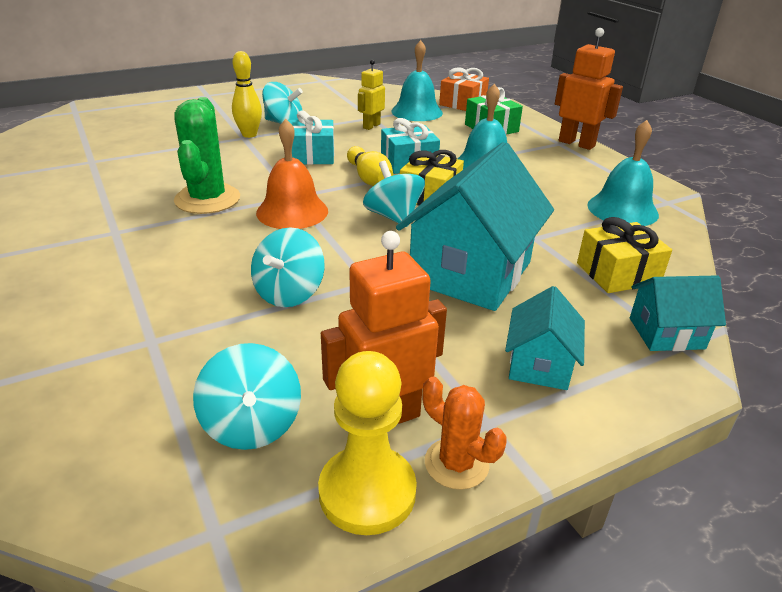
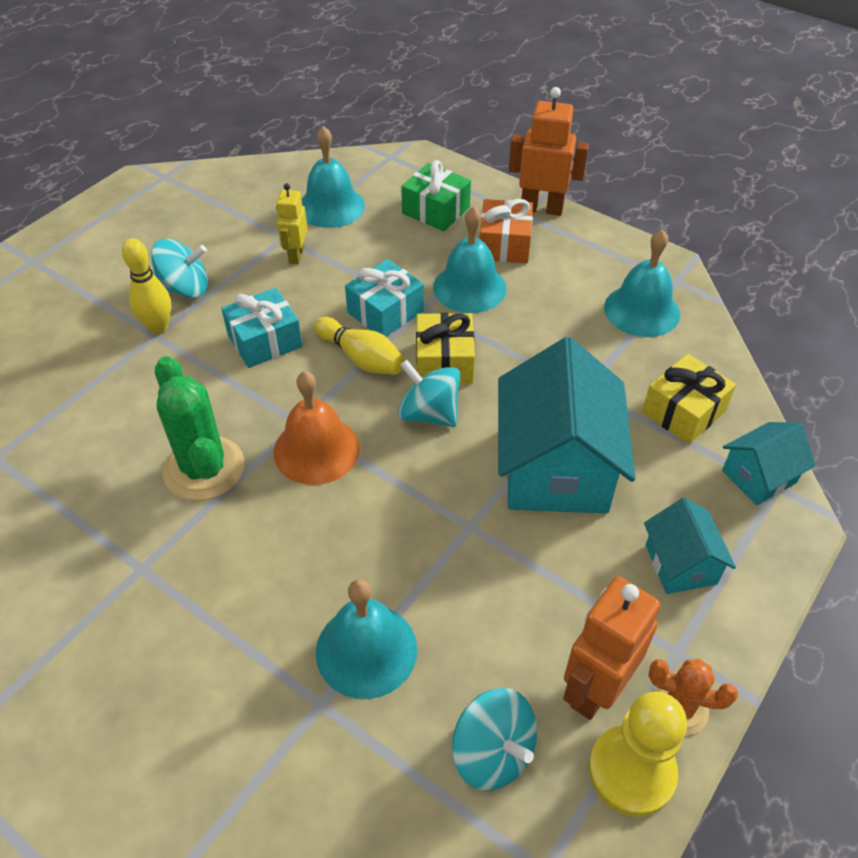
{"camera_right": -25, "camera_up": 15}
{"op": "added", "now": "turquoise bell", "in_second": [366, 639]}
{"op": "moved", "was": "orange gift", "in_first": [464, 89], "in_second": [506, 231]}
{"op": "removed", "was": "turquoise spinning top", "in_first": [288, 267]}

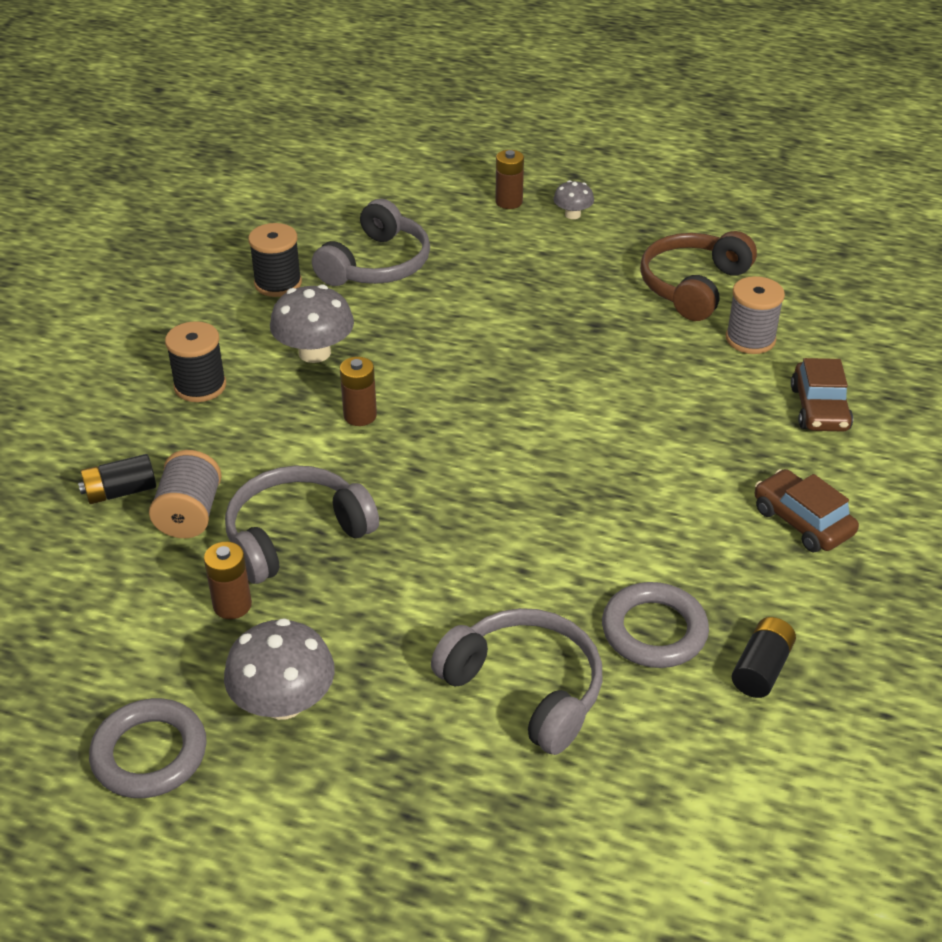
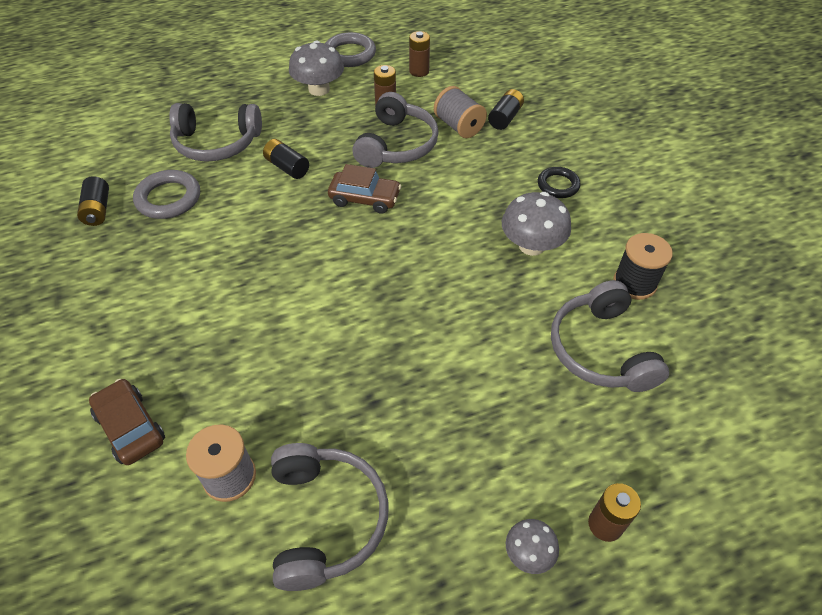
{"camera_right": 140, "camera_up": 10}
{"op": "added", "now": "black battery", "in_second": [286, 159]}
{"op": "recoloured", "was": "brown headphones", "now": "grey headphones", "in_first": [698, 276], "in_second": [329, 517]}
{"op": "moved", "was": "brown car", "in_first": [807, 510], "in_second": [364, 189]}
{"op": "moved", "was": "brown battery", "in_first": [358, 391], "in_second": [419, 54]}
{"op": "replaced", "was": "black spool", "now": "black ring", "in_first": [195, 361], "in_second": [559, 182]}

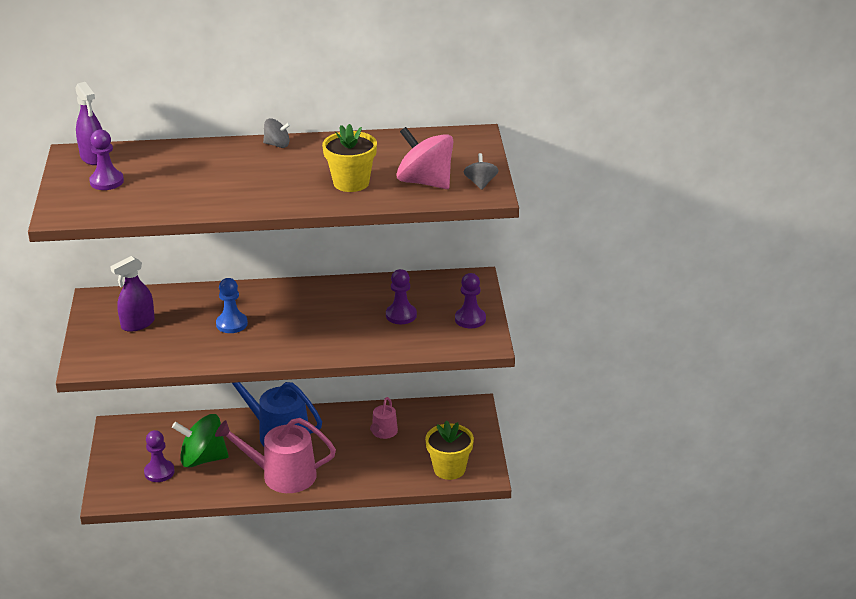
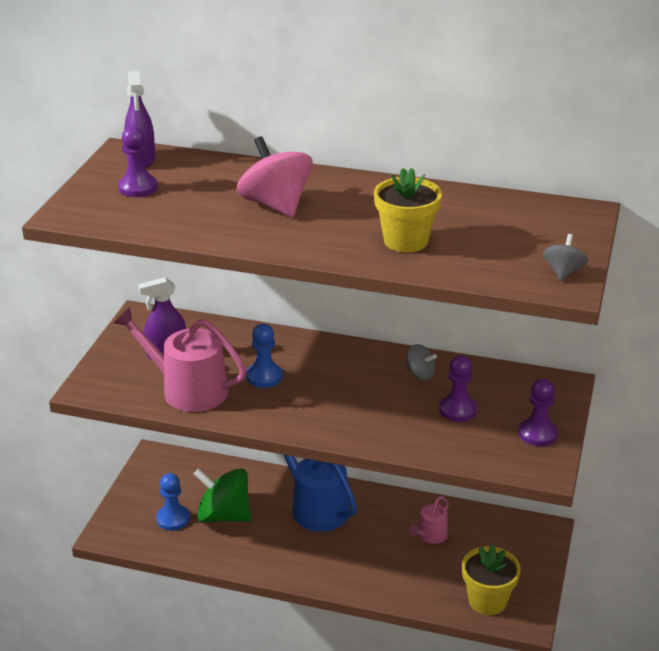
{"camera_right": 20, "camera_up": 0}
{"op": "moved", "was": "pink watering can", "in_first": [275, 455], "in_second": [180, 359]}
{"op": "recoloured", "was": "purple pawn", "now": "blue pawn", "in_first": [159, 456], "in_second": [173, 502]}
{"op": "moved", "was": "pink spinning top", "in_first": [424, 158], "in_second": [275, 176]}
{"op": "moved", "was": "grey spinning top", "in_first": [276, 133], "in_second": [421, 362]}

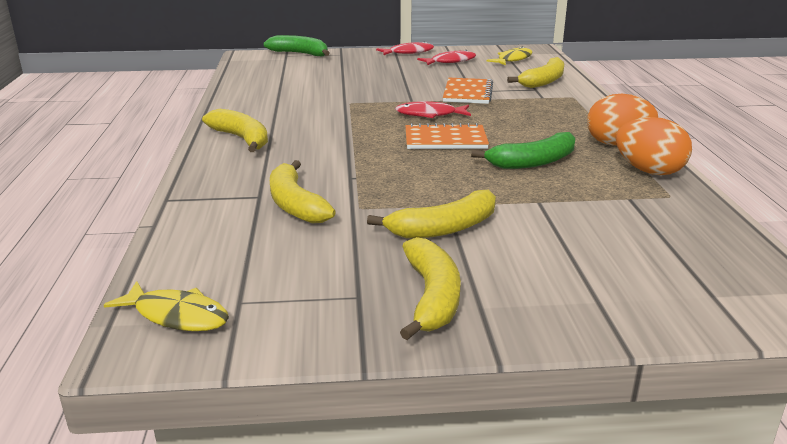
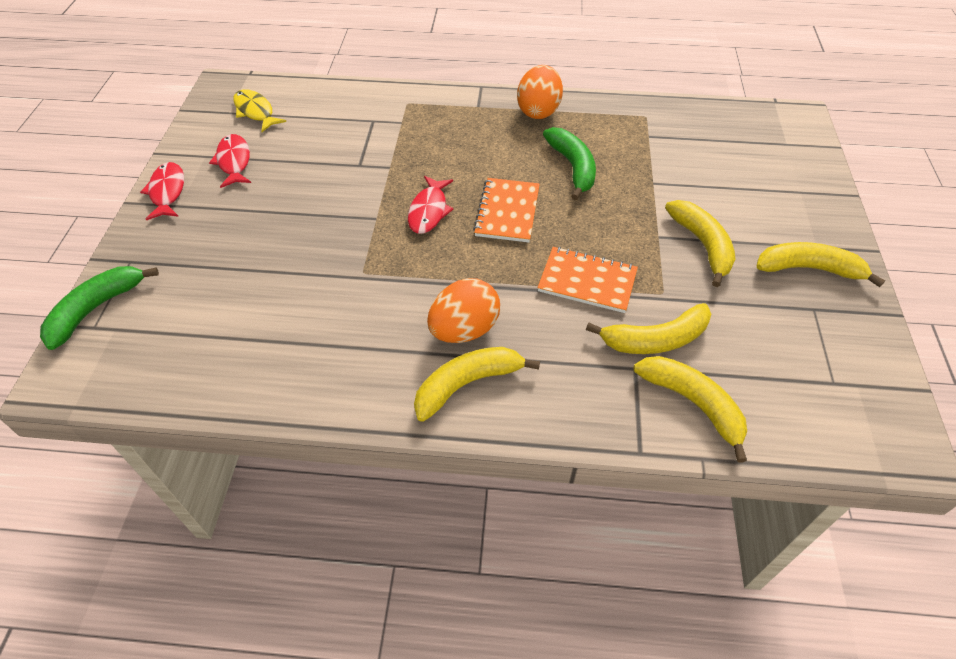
{"camera_right": -80, "camera_up": 25}
{"op": "moved", "was": "orange egg", "in_first": [654, 146], "in_second": [463, 310]}
{"op": "moved", "was": "orange notebook", "in_first": [468, 91], "in_second": [587, 280]}
{"op": "moved", "was": "yellow banana", "in_first": [535, 72], "in_second": [690, 409]}
{"op": "removed", "was": "yellow fish", "in_first": [166, 306]}

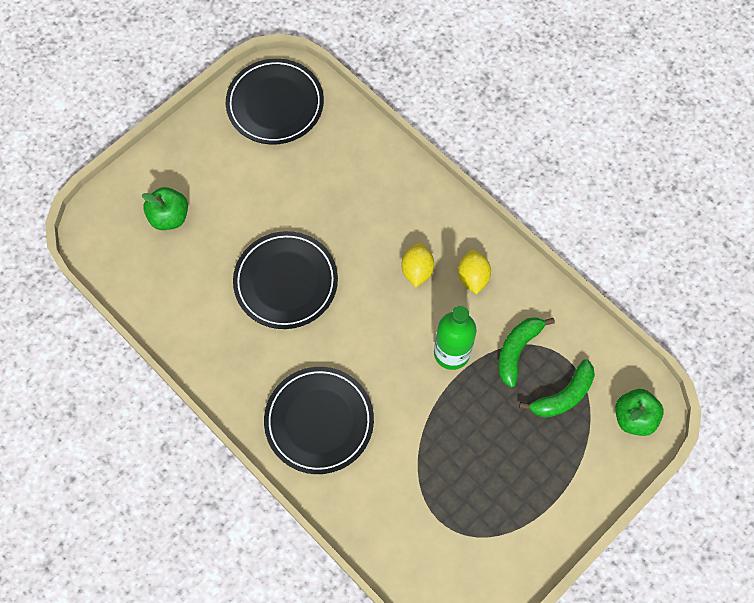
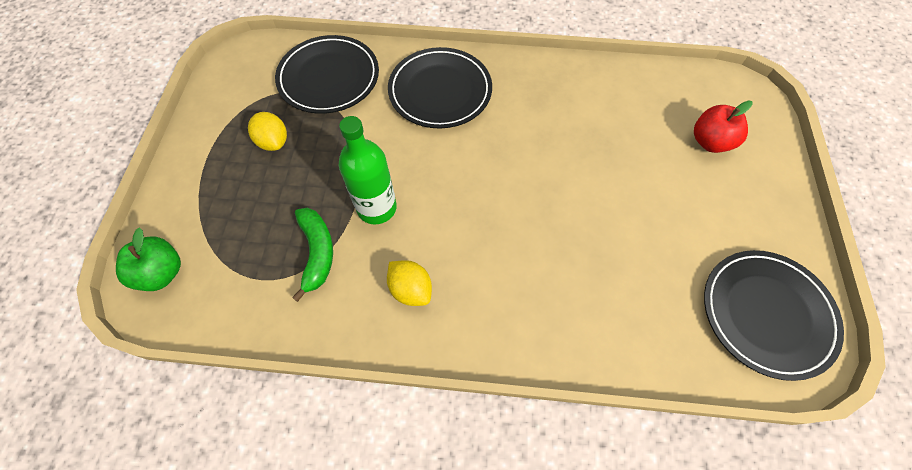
{"camera_right": 140, "camera_up": -5}
{"op": "moved", "was": "yellow lemon", "in_first": [418, 265], "in_second": [267, 131]}
{"op": "moved", "was": "black plate", "in_first": [285, 280], "in_second": [327, 74]}
{"op": "recoloured", "was": "green apple", "now": "red apple", "in_first": [165, 208], "in_second": [723, 126]}
{"op": "removed", "was": "green banana", "in_first": [557, 388]}

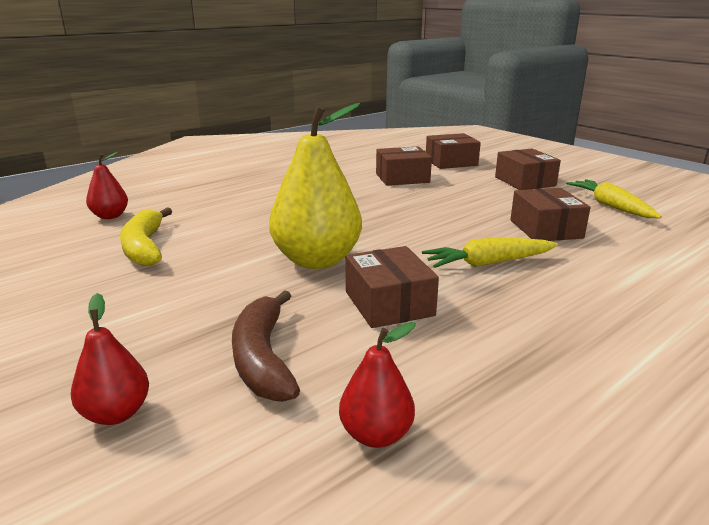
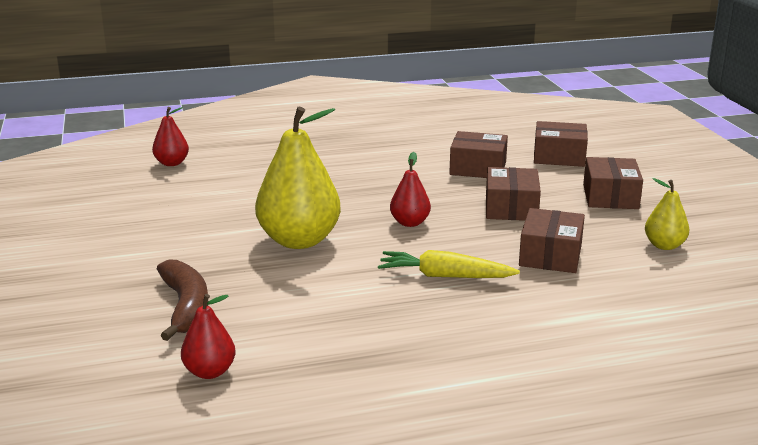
{"camera_right": 25, "camera_up": 0}
{"op": "turned", "was": "brown banana", "in_first": [266, 346], "in_second": [182, 300], "clockwise": 150}
{"op": "moved", "was": "red pear", "in_first": [110, 359], "in_second": [410, 189]}
{"op": "moved", "was": "brown box", "in_first": [392, 287], "in_second": [513, 194]}
{"op": "replaced", "was": "yellow carrot", "now": "yellow pear", "in_first": [614, 198], "in_second": [667, 214]}
{"op": "removed", "was": "yellow banana", "in_first": [146, 236]}

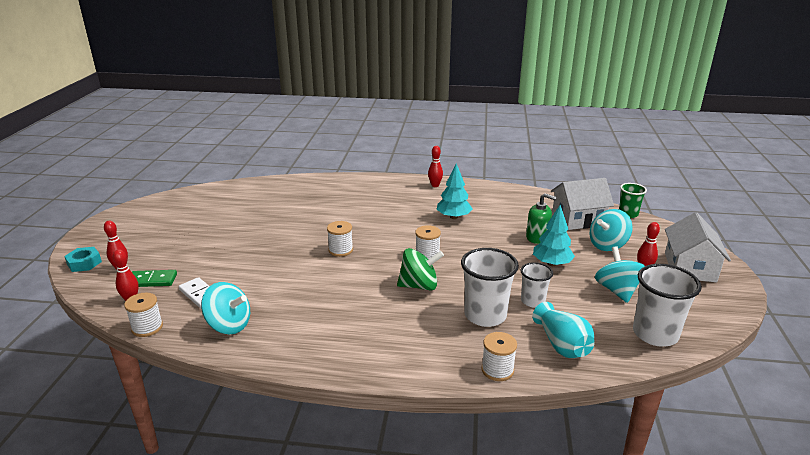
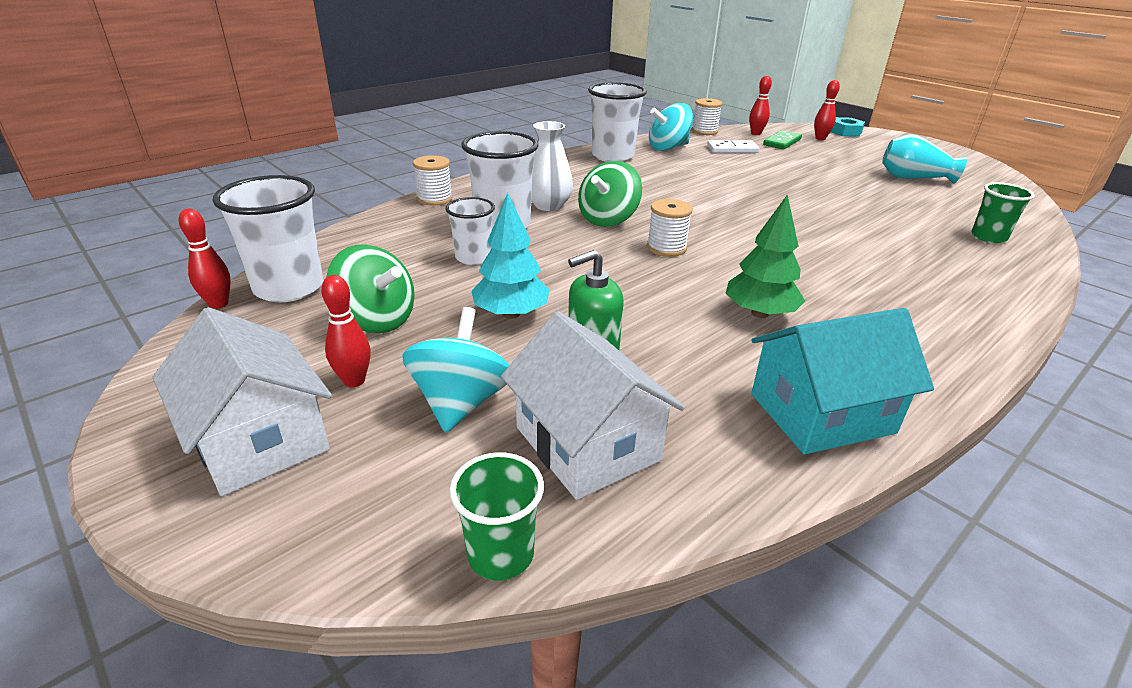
{"camera_right": 130, "camera_up": 5}
{"op": "moved", "was": "red bowling pin", "in_first": [435, 166], "in_second": [205, 259]}
{"op": "recoloured", "was": "turquoise spinning top", "now": "green spinning top", "in_first": [620, 274], "in_second": [370, 288]}
{"op": "turned", "was": "white house", "in_first": [582, 204], "in_second": [593, 405], "clockwise": -60}
{"op": "added", "now": "white vase", "in_second": [552, 166]}
{"op": "added", "now": "white cup", "in_second": [617, 122]}
{"op": "recoloured", "was": "turquoise tree", "now": "green tree", "in_first": [454, 191], "in_second": [765, 256]}
{"op": "added", "now": "turquoise house", "in_second": [842, 381]}
{"op": "moved", "was": "turquoise vase", "in_first": [563, 330], "in_second": [924, 158]}
{"op": "added", "now": "green cup", "in_second": [1003, 212]}
{"op": "removed", "was": "white spool", "in_first": [340, 239]}

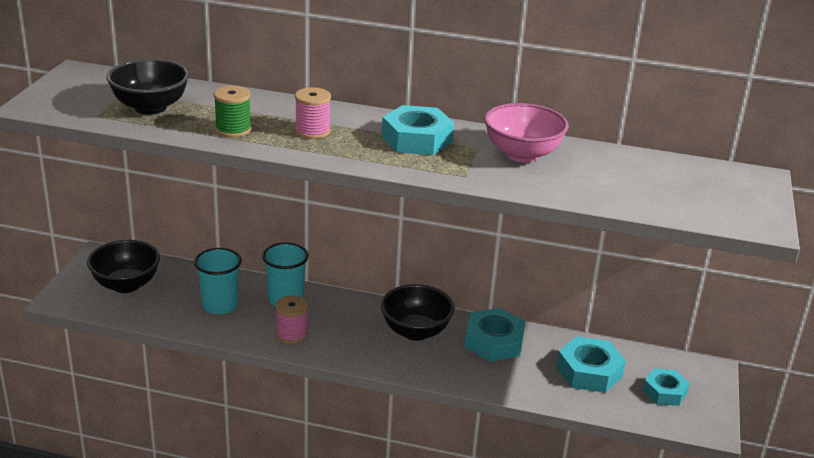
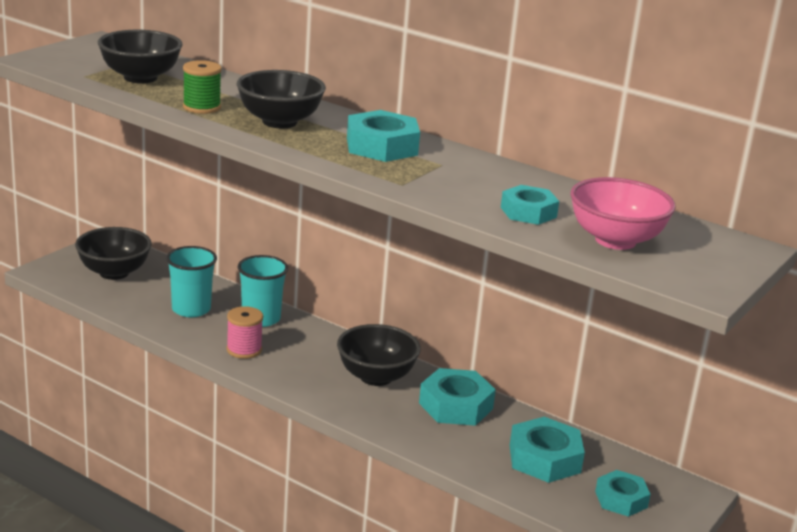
{"camera_right": 20, "camera_up": -5}
{"op": "replaced", "was": "pink spool", "now": "black bowl", "in_first": [313, 113], "in_second": [281, 99]}
{"op": "added", "now": "turquoise nut", "in_second": [530, 205]}
{"op": "moved", "was": "pink bowl", "in_first": [526, 133], "in_second": [623, 213]}

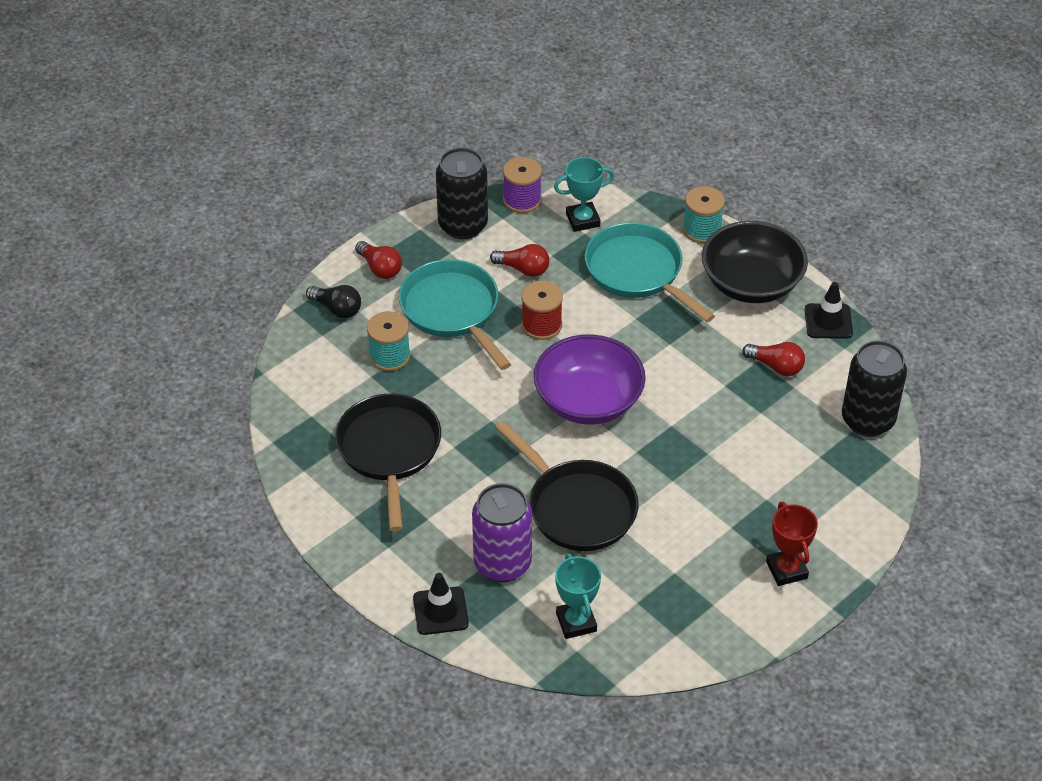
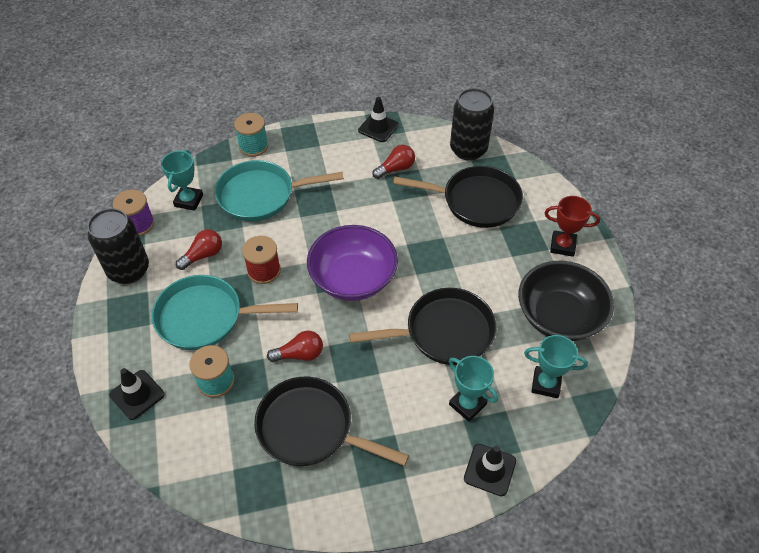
{"camera_right": -60, "camera_up": 5}
{"op": "replaced", "was": "black light bulb", "now": "black traffic cone", "in_first": [333, 302], "in_second": [137, 394]}
{"op": "moved", "was": "red light bulb", "in_first": [378, 260], "in_second": [295, 346]}
{"op": "added", "now": "black pan", "in_second": [458, 197]}
{"op": "replaced", "was": "purple can", "now": "turquoise trophy", "in_first": [502, 532], "in_second": [473, 389]}
{"op": "moved", "was": "black bowl", "in_first": [755, 262], "in_second": [566, 301]}

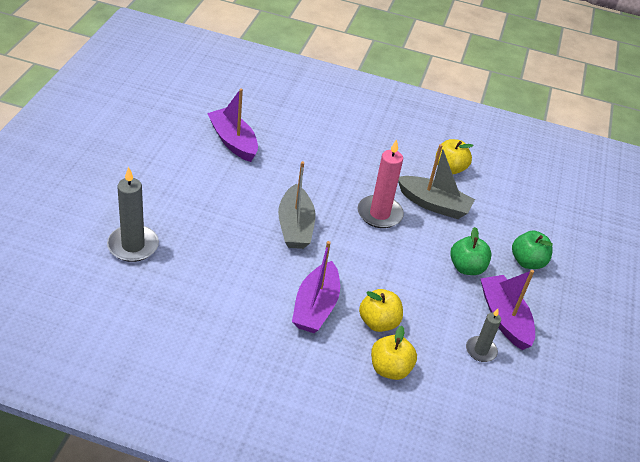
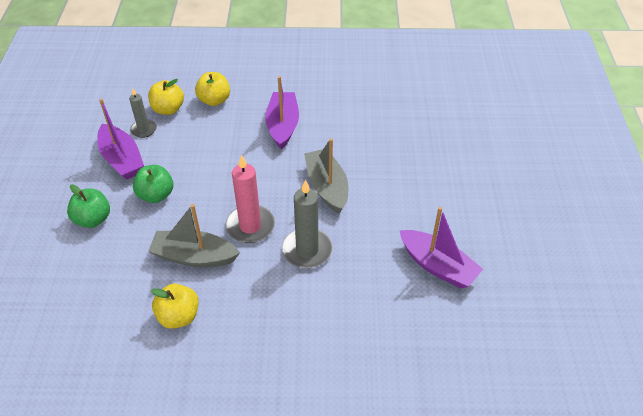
{"camera_right": 170, "camera_up": 5}
{"op": "moved", "was": "yellow apple", "in_first": [381, 310], "in_second": [166, 97]}
{"op": "moved", "was": "grey candle", "in_first": [133, 214], "in_second": [307, 224]}

